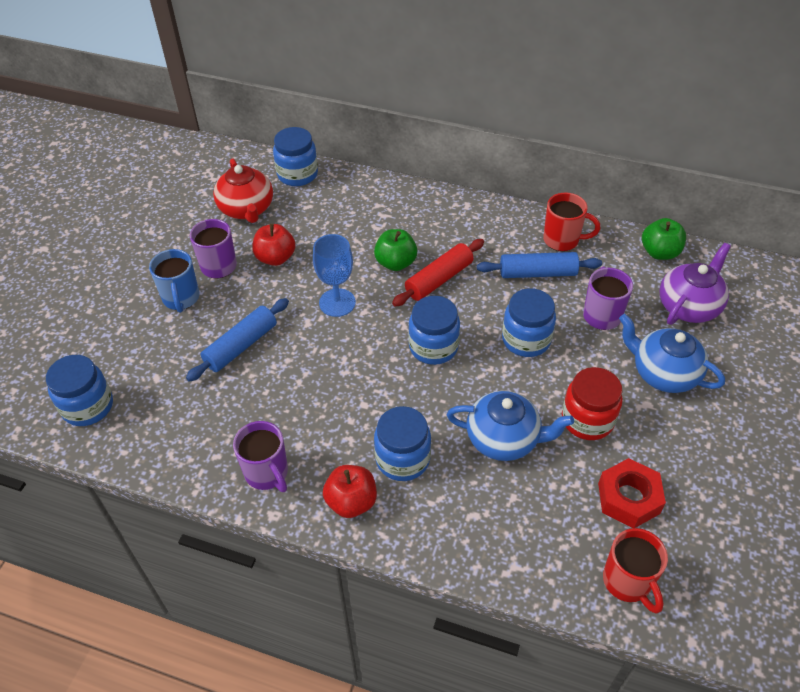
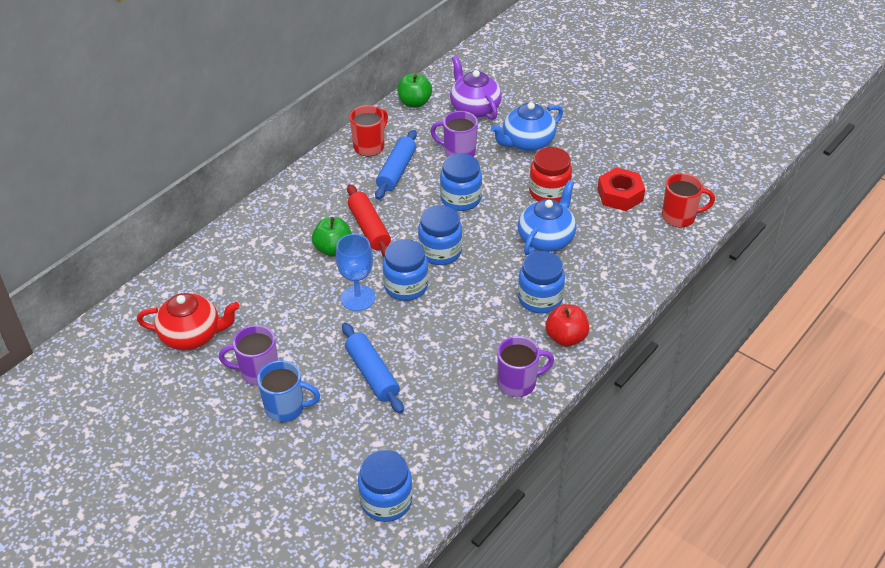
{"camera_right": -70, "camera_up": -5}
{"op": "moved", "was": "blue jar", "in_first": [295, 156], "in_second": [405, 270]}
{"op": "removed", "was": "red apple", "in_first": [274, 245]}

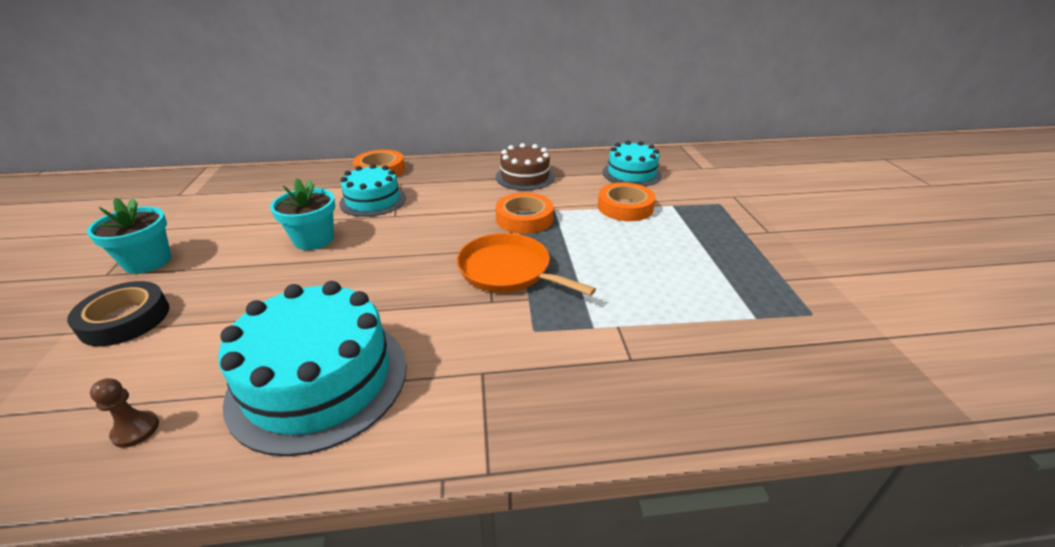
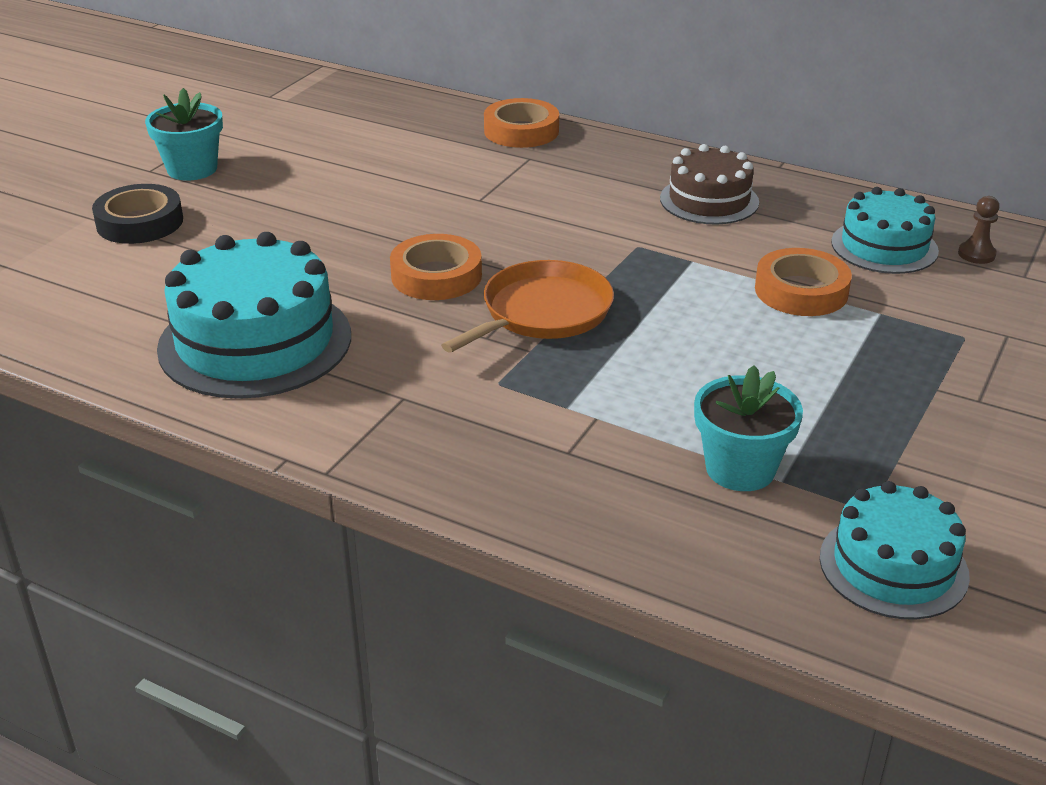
{"camera_right": 35, "camera_up": 0}
{"op": "moved", "was": "orange tape", "in_first": [524, 213], "in_second": [436, 267]}
{"op": "turned", "was": "orange pan", "in_first": [526, 264], "in_second": [527, 306], "clockwise": 60}
{"op": "moved", "was": "turquoise flower pot", "in_first": [302, 214], "in_second": [748, 428]}
{"op": "moved", "was": "turquoise cake", "in_first": [372, 190], "in_second": [895, 550]}
{"op": "moved", "was": "brown pawn", "in_first": [124, 413], "in_second": [978, 230]}

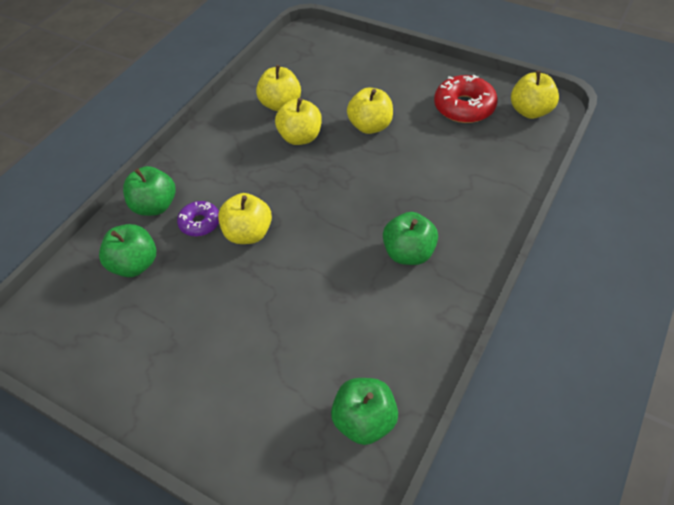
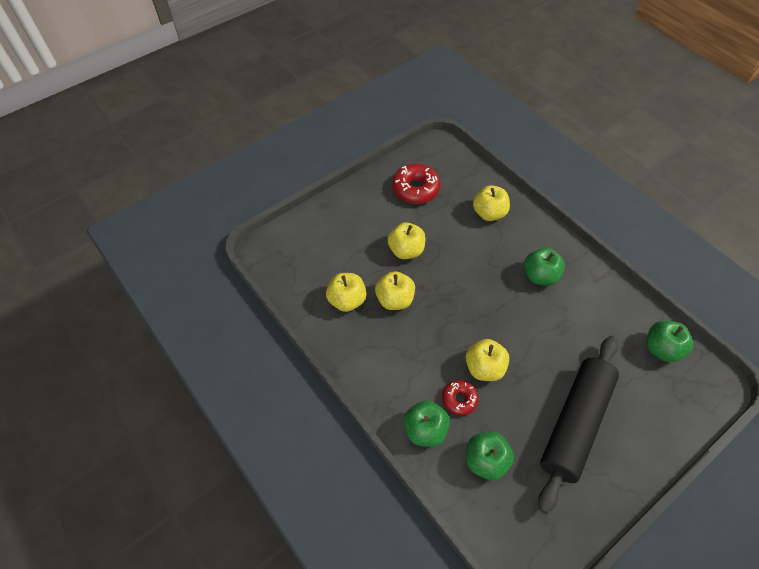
{"camera_right": -70, "camera_up": 5}
{"op": "recoloured", "was": "purple donut", "now": "red donut", "in_first": [198, 218], "in_second": [460, 398]}
{"op": "moved", "was": "yellow apple", "in_first": [535, 94], "in_second": [491, 203]}
{"op": "added", "now": "black rolling pin", "in_second": [578, 425]}

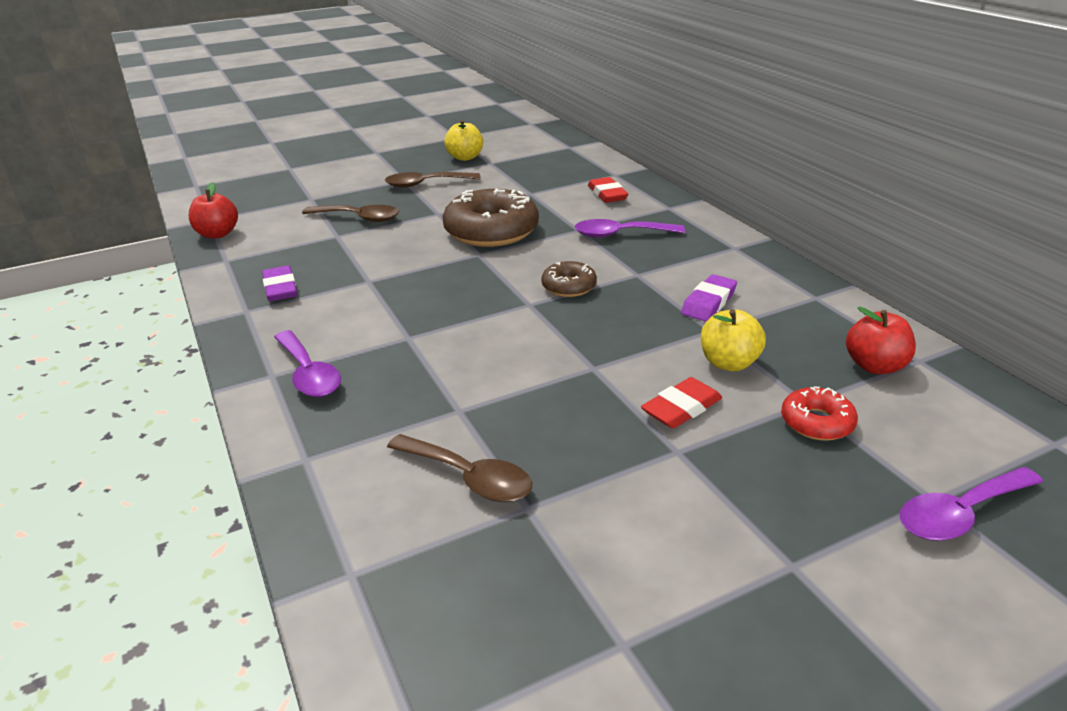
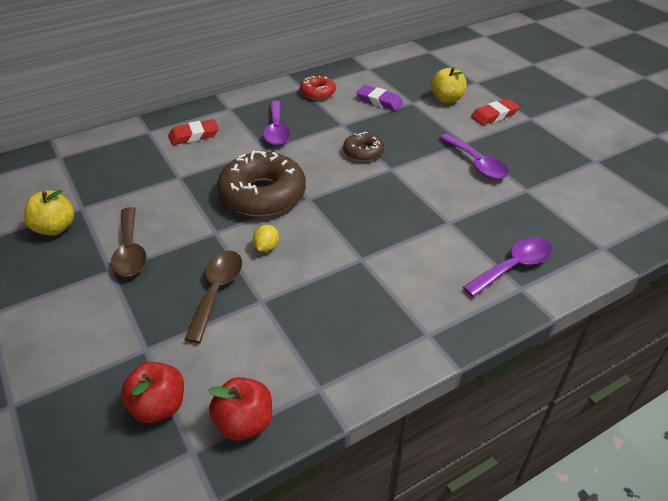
{"camera_right": -95, "camera_up": 10}
{"op": "moved", "was": "red apple", "in_first": [881, 340], "in_second": [152, 392]}
{"op": "added", "now": "yellow lemon", "in_second": [266, 238]}
{"op": "moved", "was": "red donut", "in_first": [819, 413], "in_second": [318, 88]}
{"op": "moved", "was": "purple spoon", "in_first": [971, 504], "in_second": [474, 156]}
{"op": "turned", "was": "red eraser", "in_first": [681, 403], "in_second": [495, 112], "clockwise": -75}
{"op": "removed", "was": "purple eraser", "in_first": [279, 283]}
{"op": "removed", "was": "brown spoon", "in_first": [459, 468]}

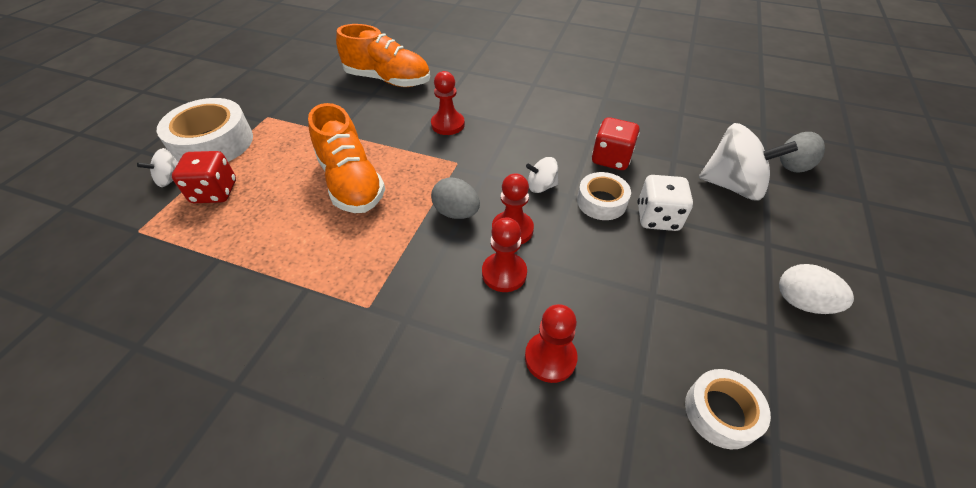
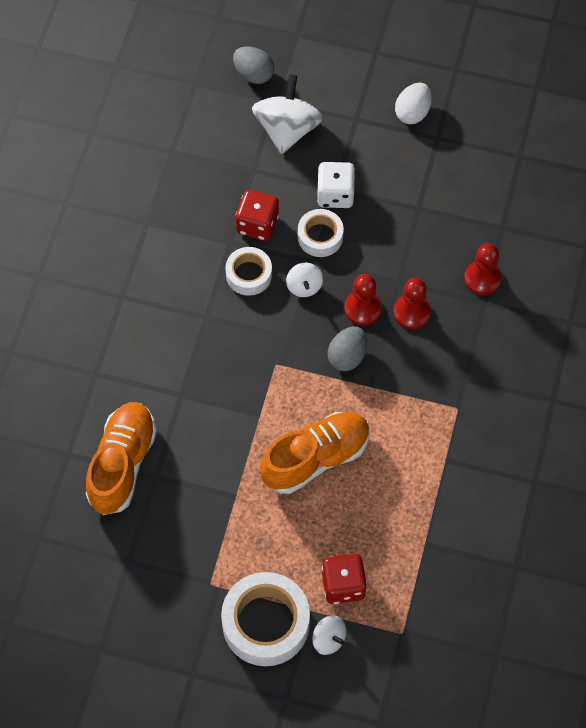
{"camera_right": -95, "camera_up": 15}
{"op": "moved", "was": "white tape", "in_first": [728, 409], "in_second": [249, 271]}
{"op": "removed", "was": "red pawn", "in_first": [448, 103]}

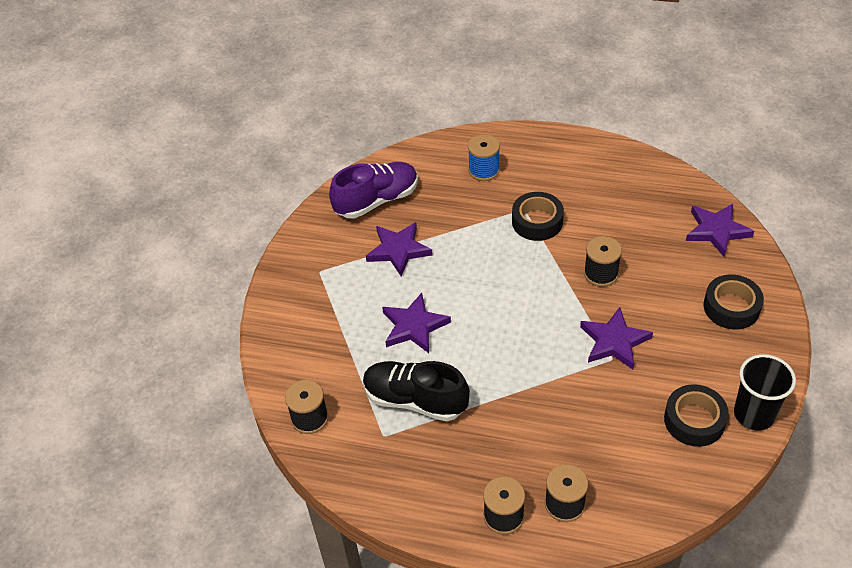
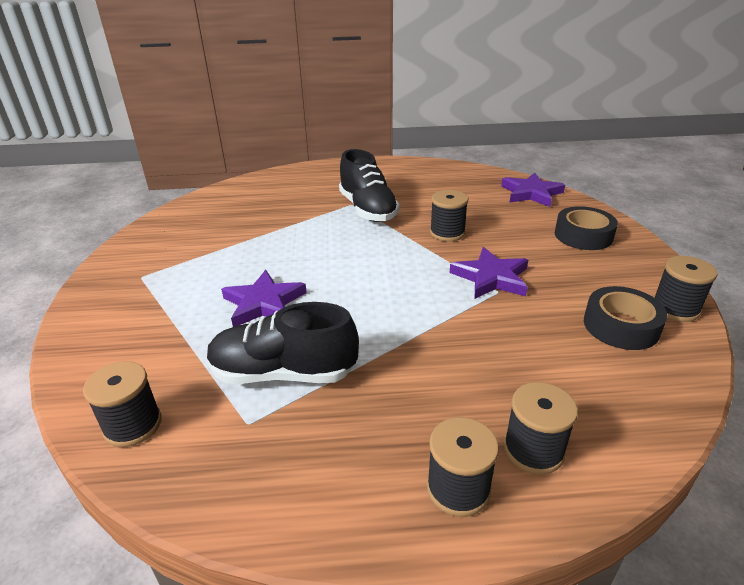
{"camera_right": -20, "camera_up": -15}
{"op": "replaced", "was": "black tape", "now": "black shoe", "in_first": [538, 216], "in_second": [369, 185]}
{"op": "replaced", "was": "black cup", "now": "black spool", "in_first": [765, 392], "in_second": [685, 289]}
{"op": "removed", "was": "purple shoe", "in_first": [373, 190]}
{"op": "removed", "was": "purple star", "in_first": [399, 249]}
{"op": "removed", "was": "blue spool", "in_first": [484, 157]}

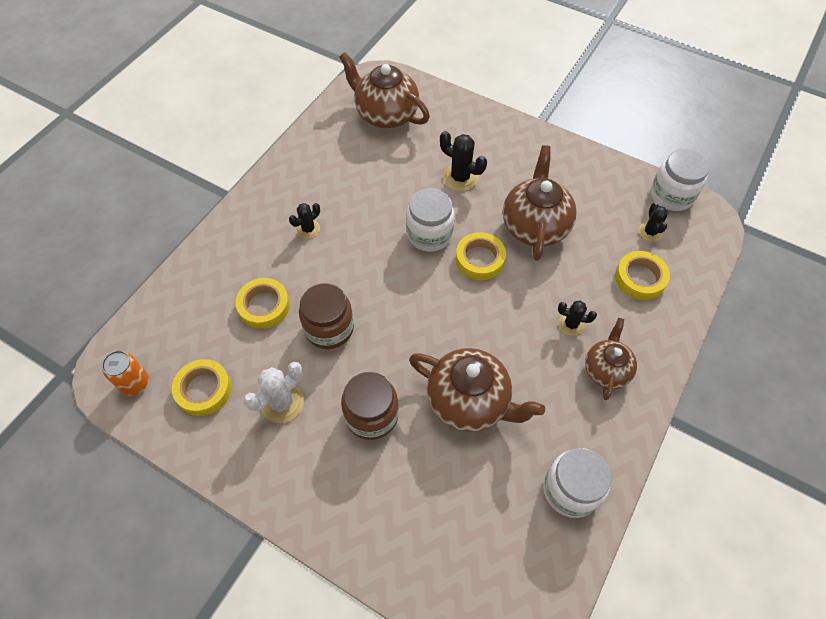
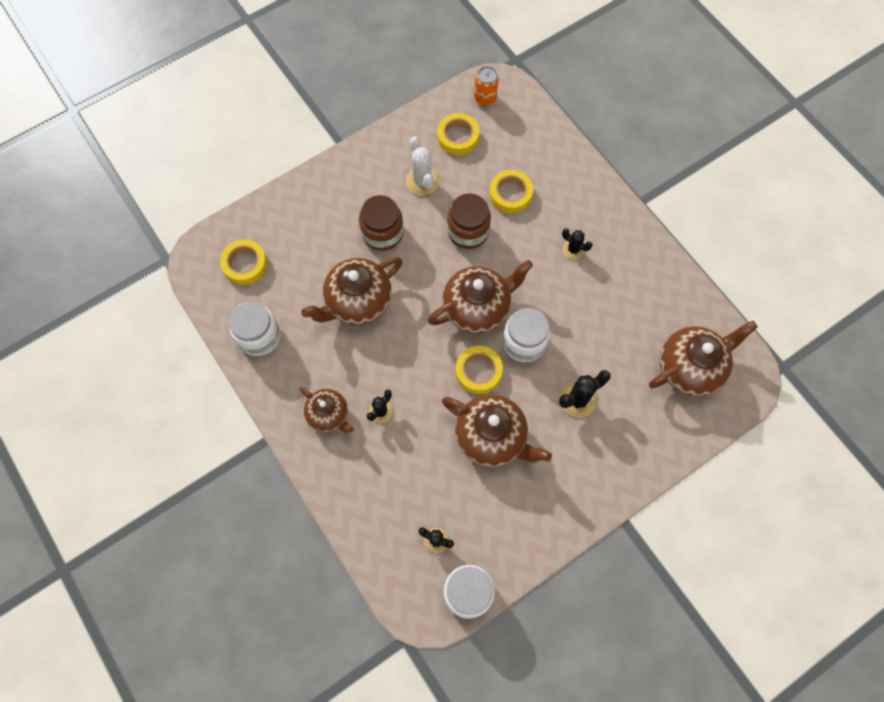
{"camera_right": 115, "camera_up": 10}
{"op": "moved", "was": "yellow tape", "in_first": [642, 275], "in_second": [243, 262]}
{"op": "added", "now": "brown teapot", "in_second": [480, 296]}
{"op": "turned", "was": "black cactus", "in_first": [304, 221], "in_second": [577, 243], "clockwise": -45}

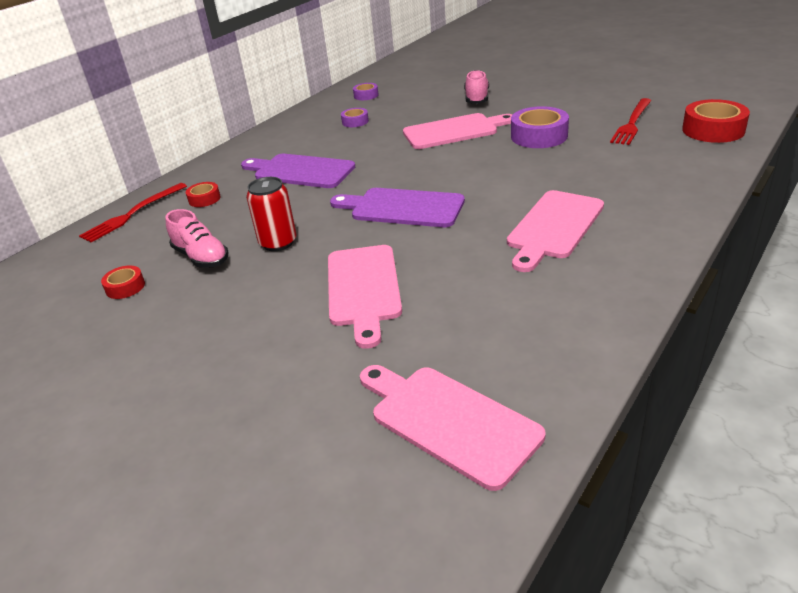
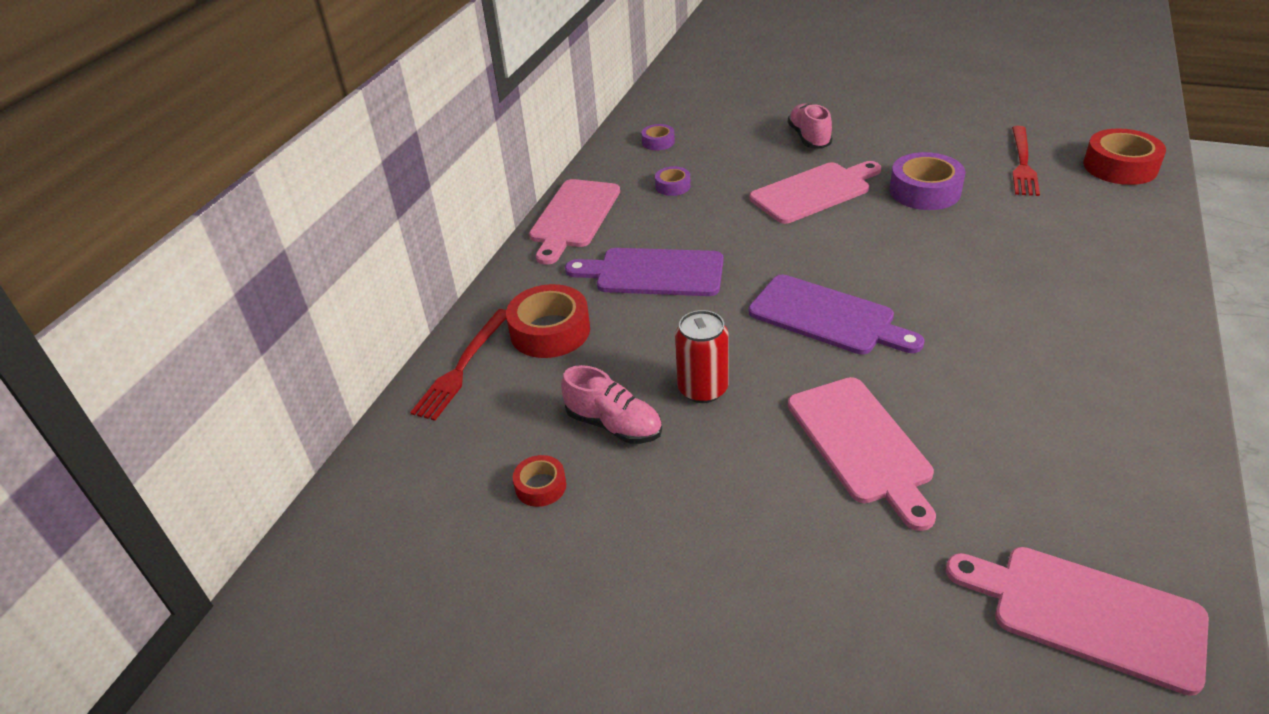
{"camera_right": -15, "camera_up": 5}
{"op": "resized", "was": "red tape", "in_first": [203, 194], "in_second": [548, 321], "ratio": 1.88}
{"op": "moved", "was": "pink cutting board", "in_first": [555, 231], "in_second": [574, 222]}
{"op": "turned", "was": "purple cutting board", "in_first": [397, 207], "in_second": [837, 315], "clockwise": -150}

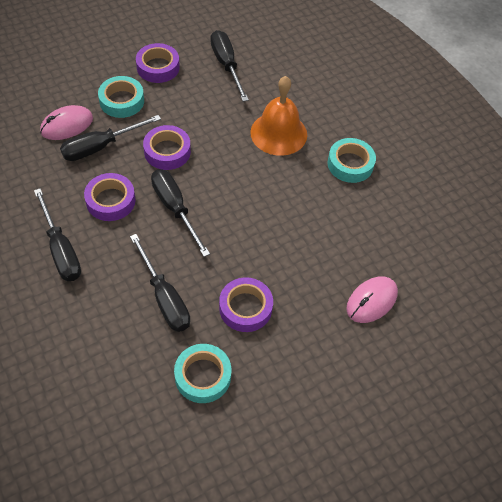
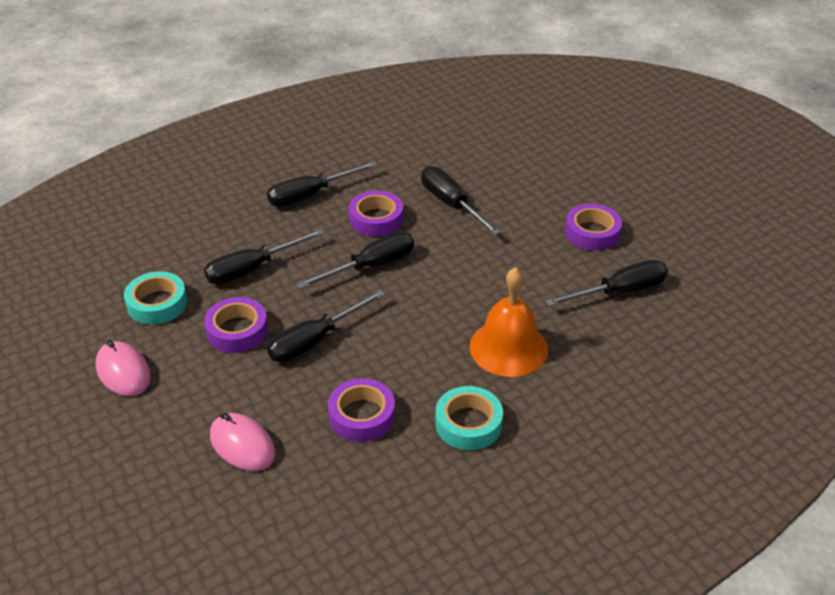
{"camera_right": 90, "camera_up": -15}
{"op": "moved", "was": "pink mouse", "in_first": [66, 122], "in_second": [123, 368]}
{"op": "added", "now": "black screwdriver", "in_second": [326, 326]}
{"op": "moved", "was": "purple tape", "in_first": [167, 147], "in_second": [361, 410]}
{"op": "removed", "was": "turquoise tape", "in_first": [121, 97]}

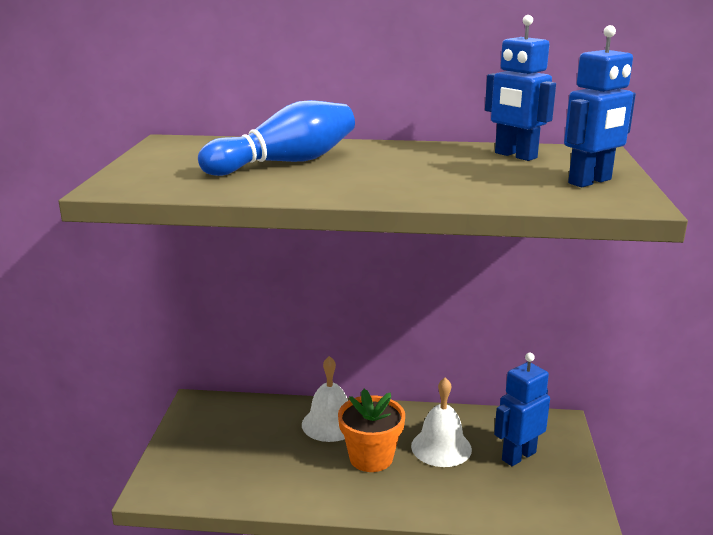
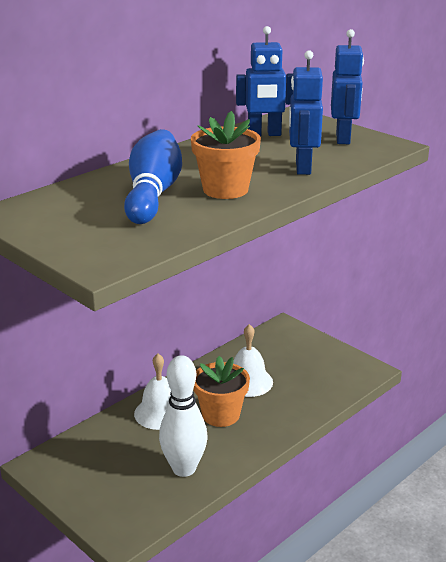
{"camera_right": -50, "camera_up": 5}
{"op": "added", "now": "white bowling pin", "in_second": [183, 416]}
{"op": "added", "now": "orange flower pot", "in_second": [226, 155]}
{"op": "moved", "was": "blue robot", "in_first": [522, 409], "in_second": [306, 112]}

